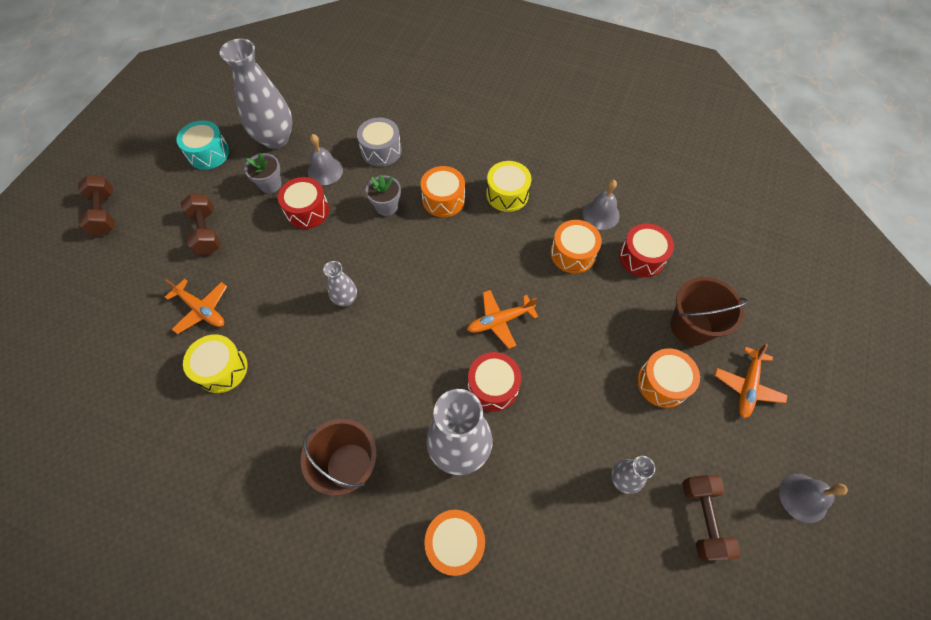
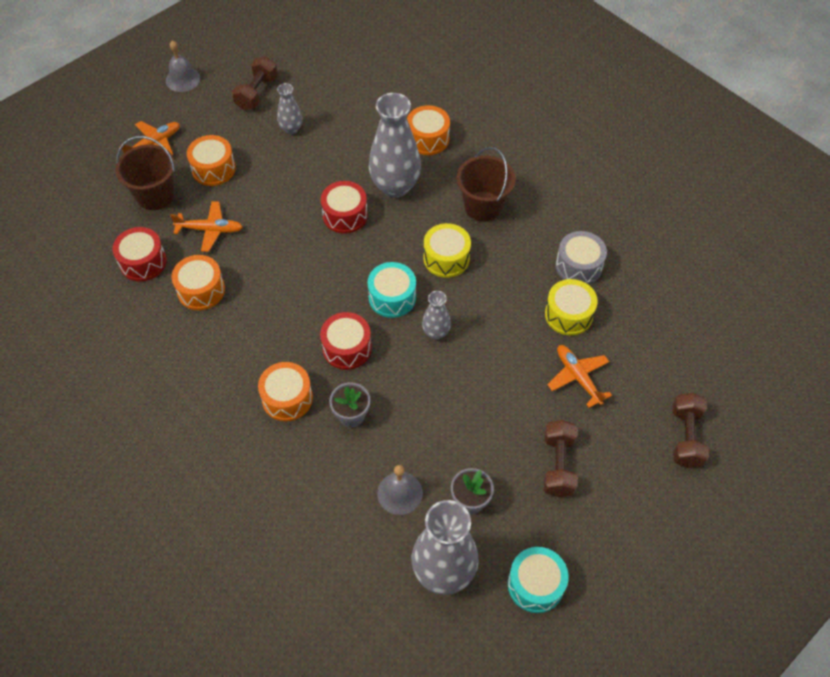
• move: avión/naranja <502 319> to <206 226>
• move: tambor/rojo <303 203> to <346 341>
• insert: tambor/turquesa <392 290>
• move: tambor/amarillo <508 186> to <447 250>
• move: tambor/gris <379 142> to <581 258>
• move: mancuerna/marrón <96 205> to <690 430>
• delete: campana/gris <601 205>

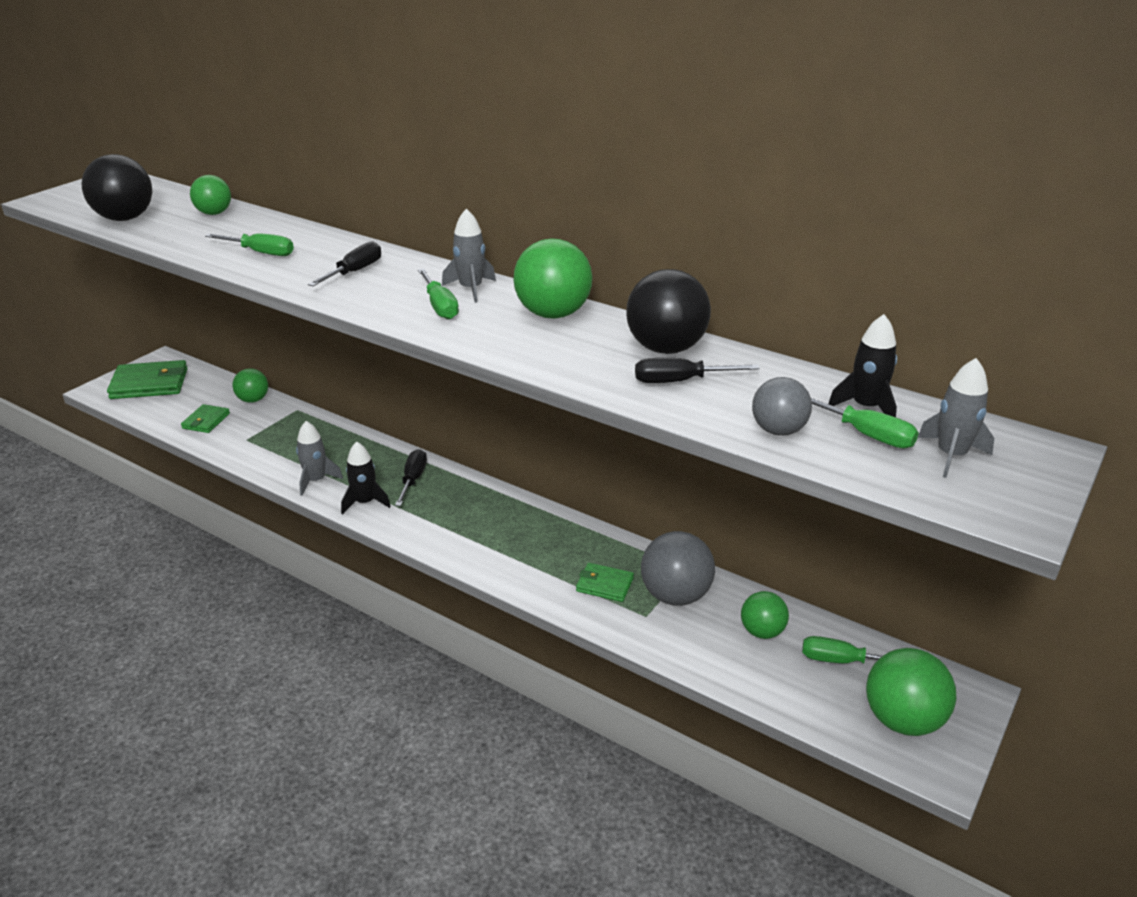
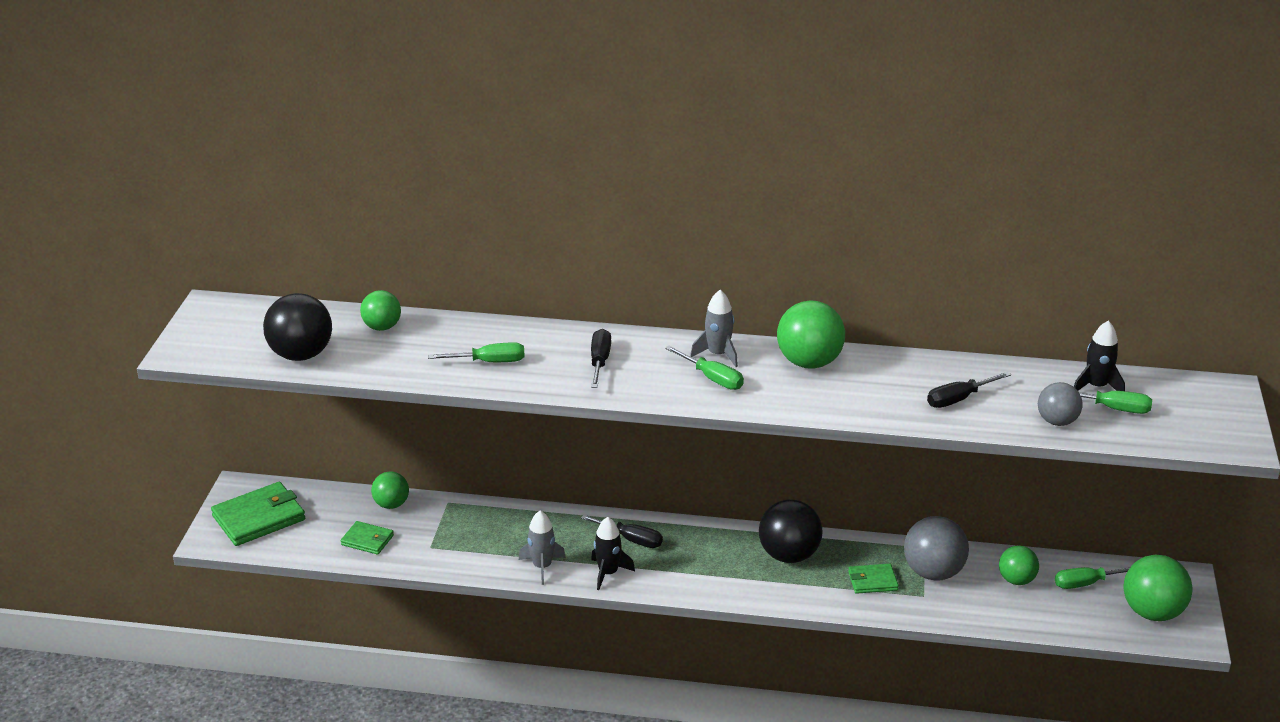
• rotate: cartera/verde <205 418> = <367 538> 60 degrees counterclockwise
• rotate: destornillador/negro <411 477> = <622 531> 135 degrees clockwise
• move: pelota/negro <668 311> to <791 531>
• delete: cohete/gris <956 418>

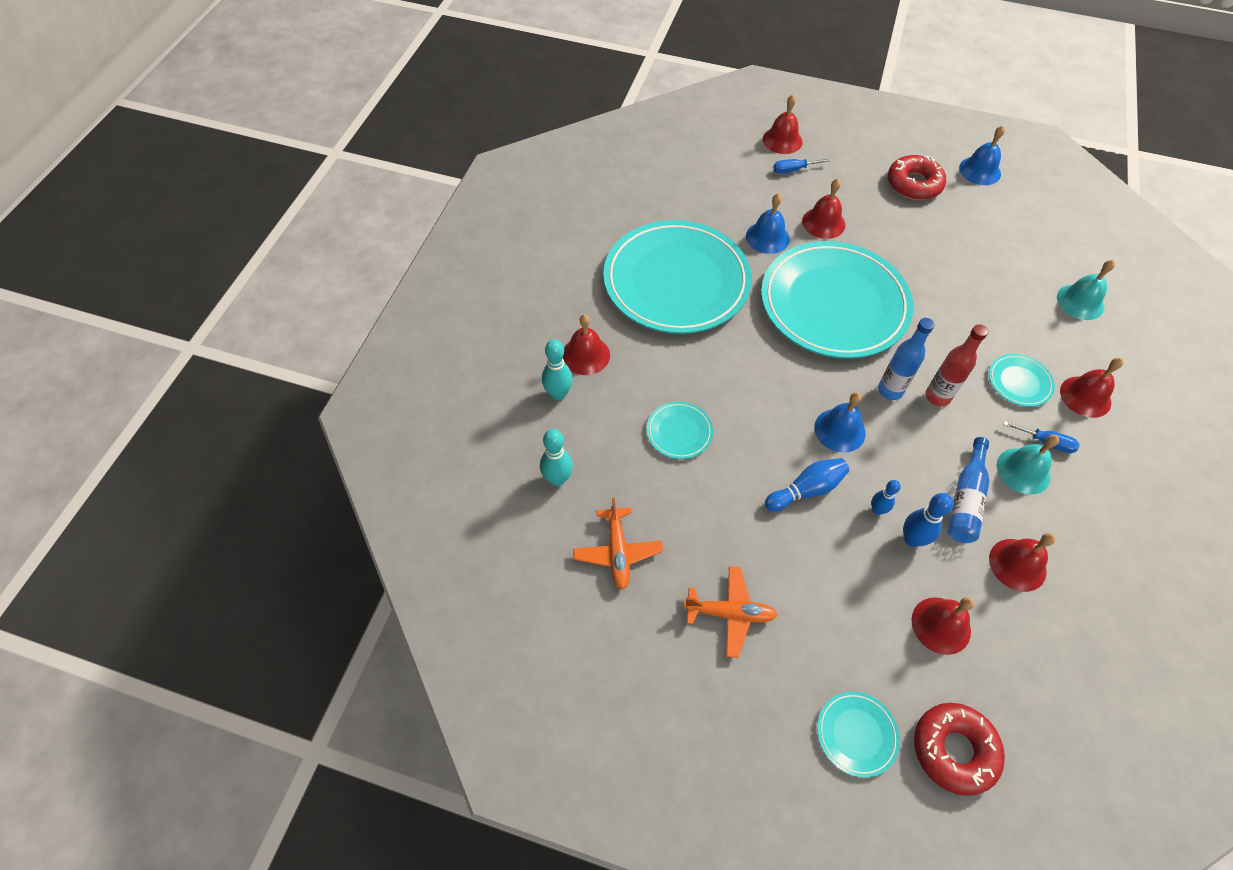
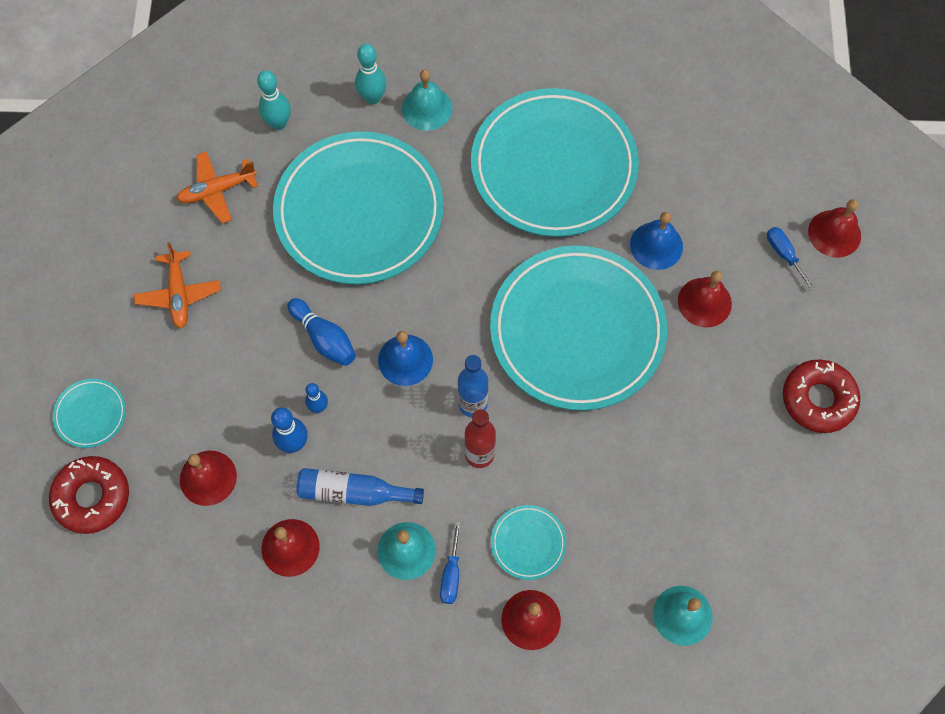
• resize: plato/turquesa <680 430> = <358 208> x2.49
• recolor: campana/rojo <586 344> to campana/turquesa <427 100>
• delete: campana/azul <982 155>

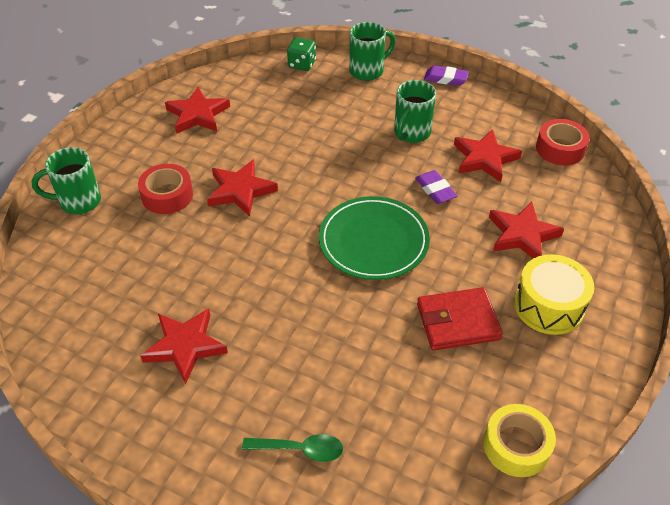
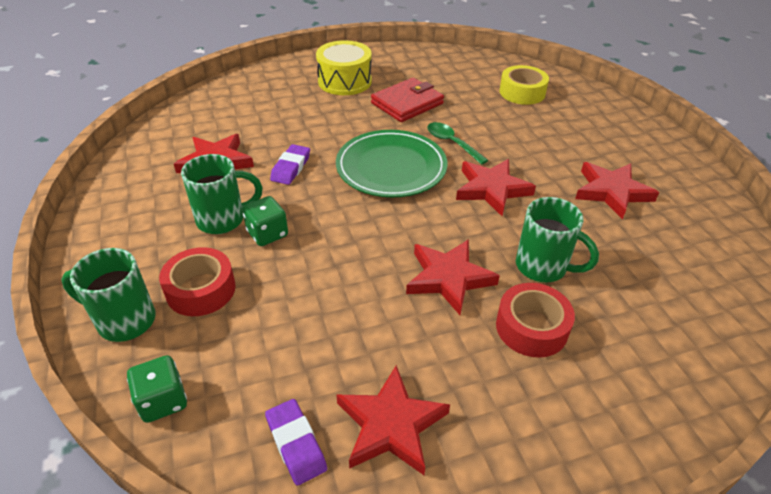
• move: cinta adhesiva/rojo <563 142> to <197 281>
• insert: dado/verde <265 221>
• move: goma de borrar/morado <446 75> to <296 442>
• rotate: cartera/rojo <460 318> = <407 100> 75 degrees counterclockwise
• move: cuchara/verde <292 448> to <457 143>
• move: estrella/rojo <526 230> to <496 187>
• move: cinta adhesiva/amarillo <520 440> to <524 85>
• move: taza/verde <66 180> to <557 239>

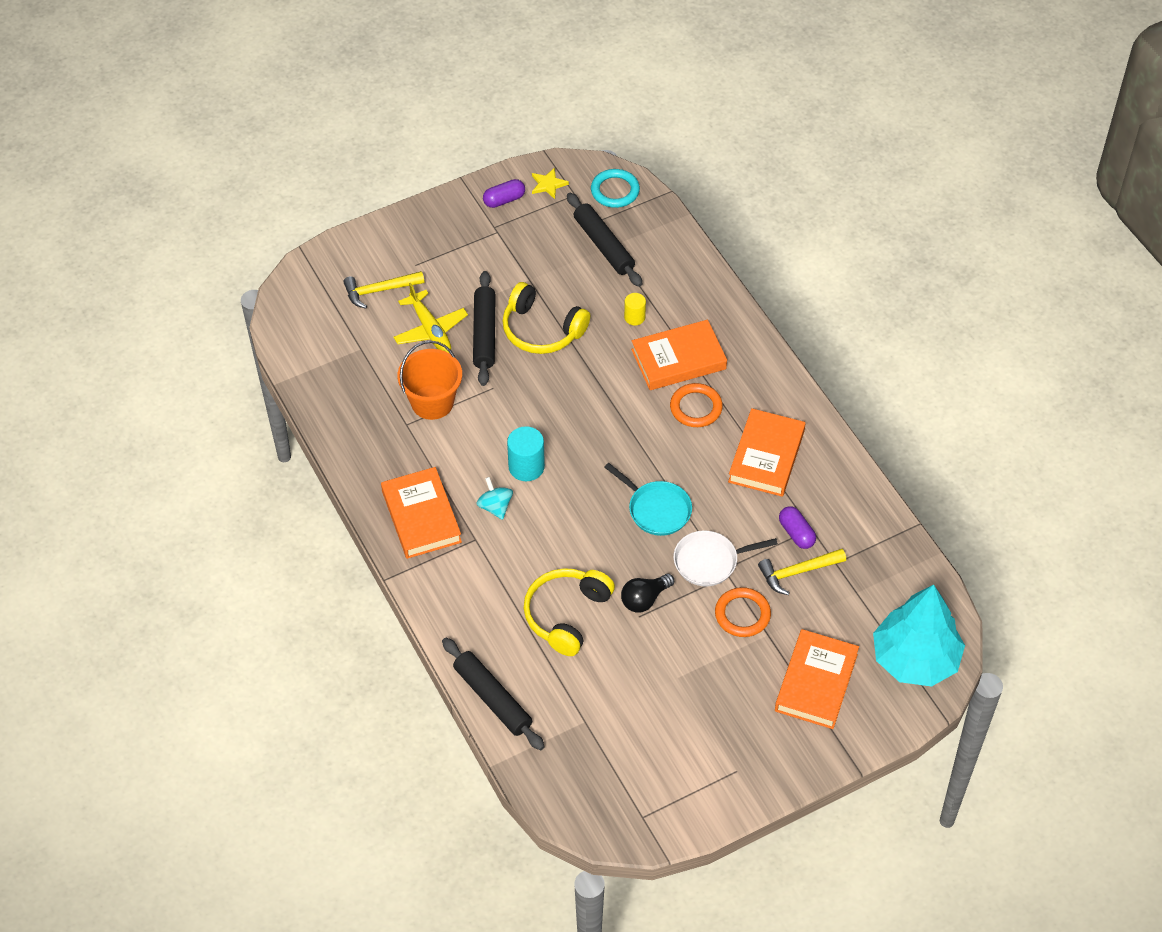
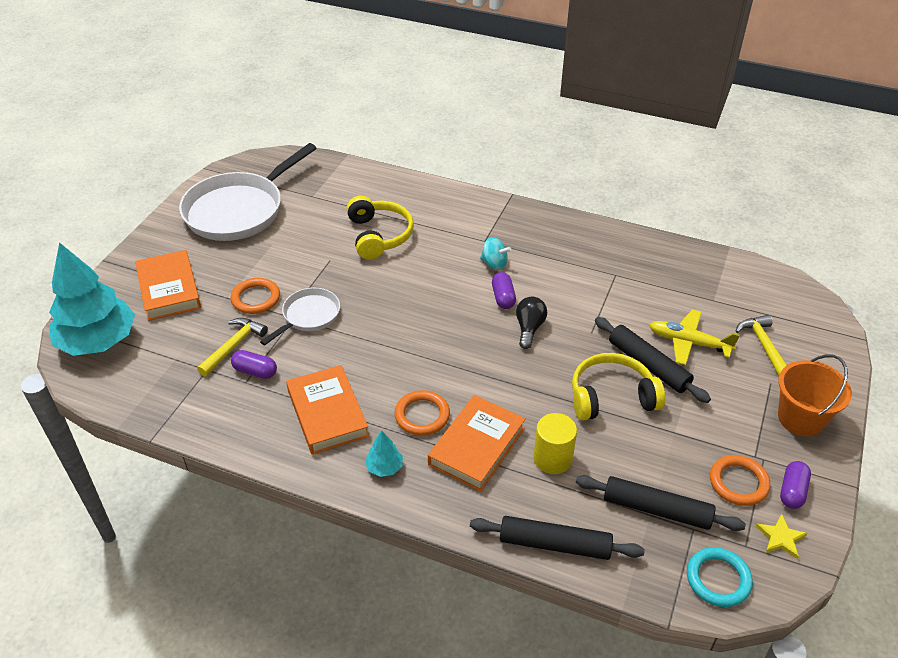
• insert: sartén/blanco <248 192>
• insert: árbol/turquesa <384 453>
• move: rodillo/negro <493 694> to <557 538>
• replace: cilindro/turquesa <526 453> to cápsula/morado <504 290>
• move: bombilla/negro <647 593> to <531 323>
• resize: cilindro/amarillo <635 309> = <555 443> x1.63
• insert: anillo/naranja <740 480>
• rotate: martillo/amarillo <383 290> = <761 345> 45 degrees counterclockwise
• move: balde/naranja <429 380> to <815 395>
• delete: libro/naranja <421 513>
• delete: sartén/turquesa <648 499>

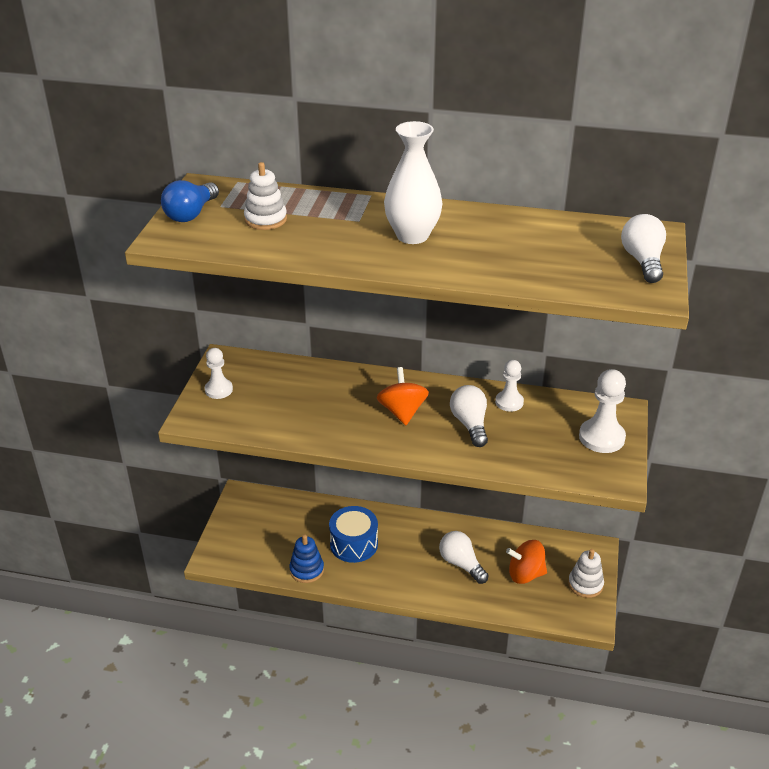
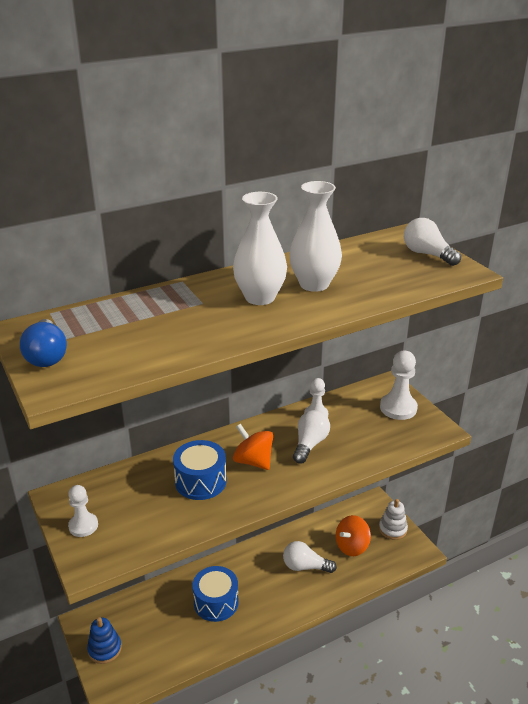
• move: juguete apilable/azul <306 559> to <104 640>
• insert: tambor/azul <200 470>
• insert: florero/blanco <315 236>
• rotate: bombilla/blanco <469 416> = <311 436> 75 degrees clockwise
• delete: juguete apilable/blanco <265 196>

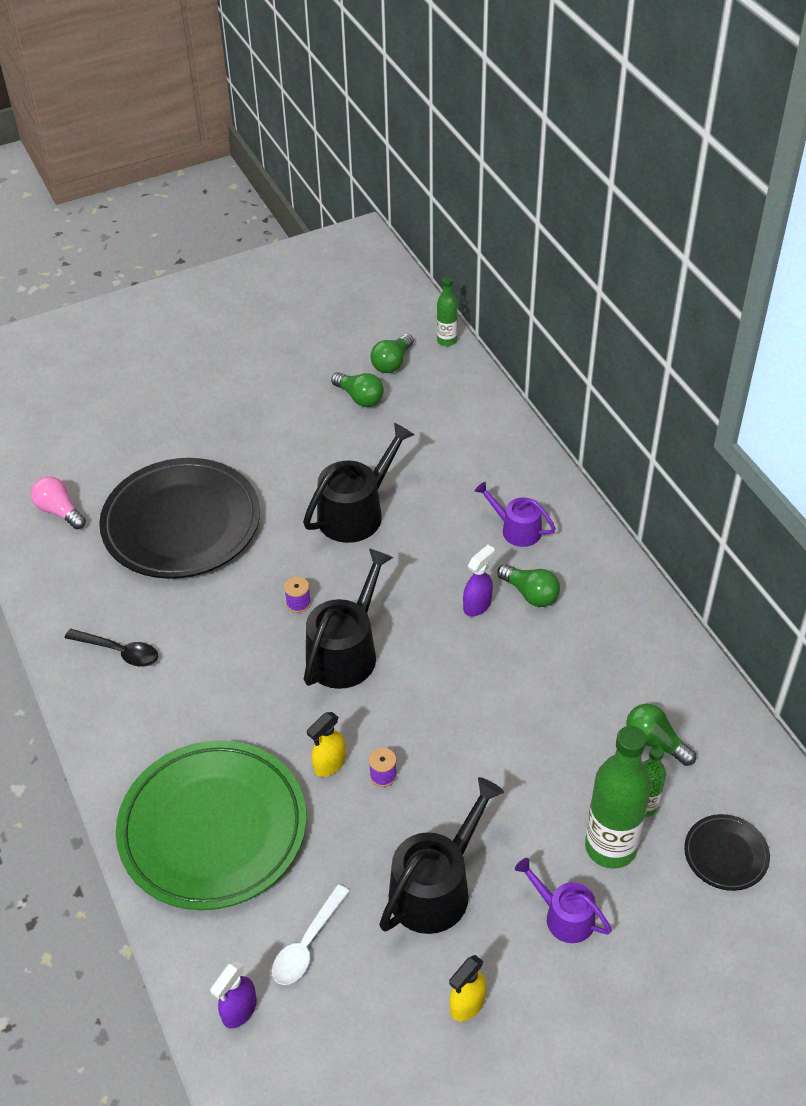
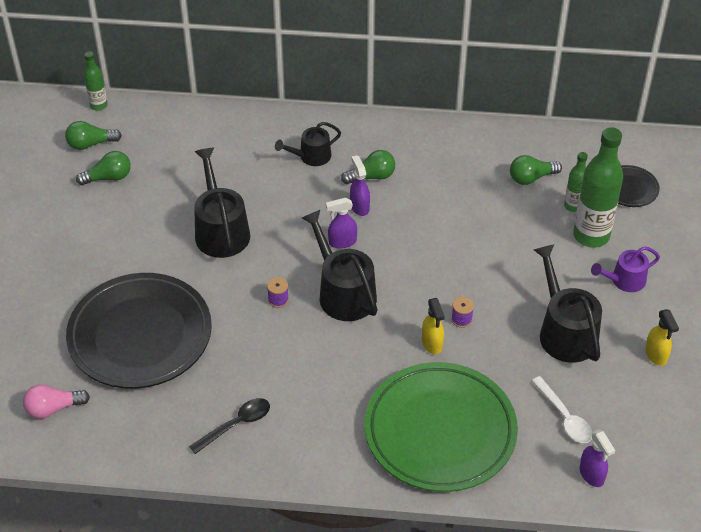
• rotate: bombilla/verde <392 353> = <93 135> 105 degrees clockwise
• recolor: regadera/morado <515 514> to regadera/negro <308 144>
• insert: pulverizador/morado <341 223>

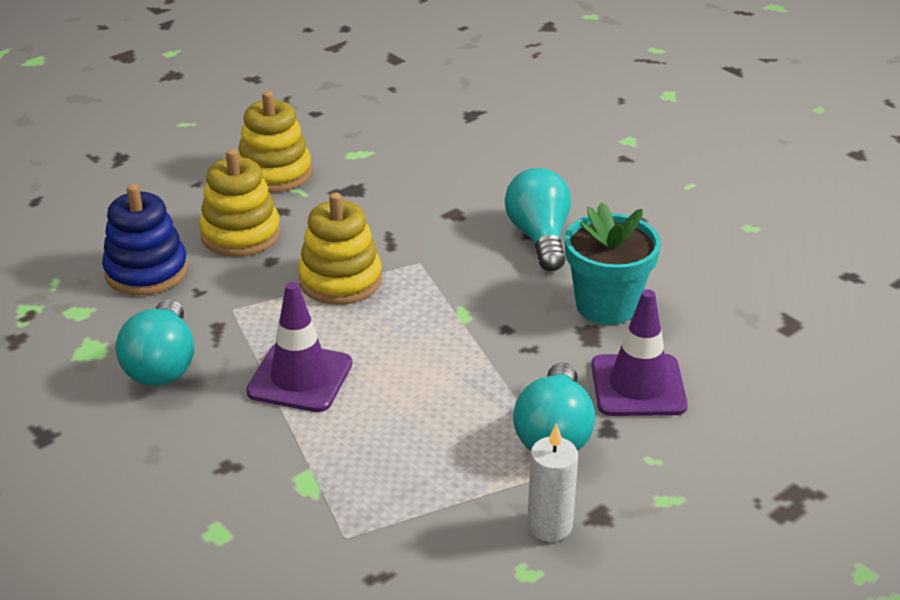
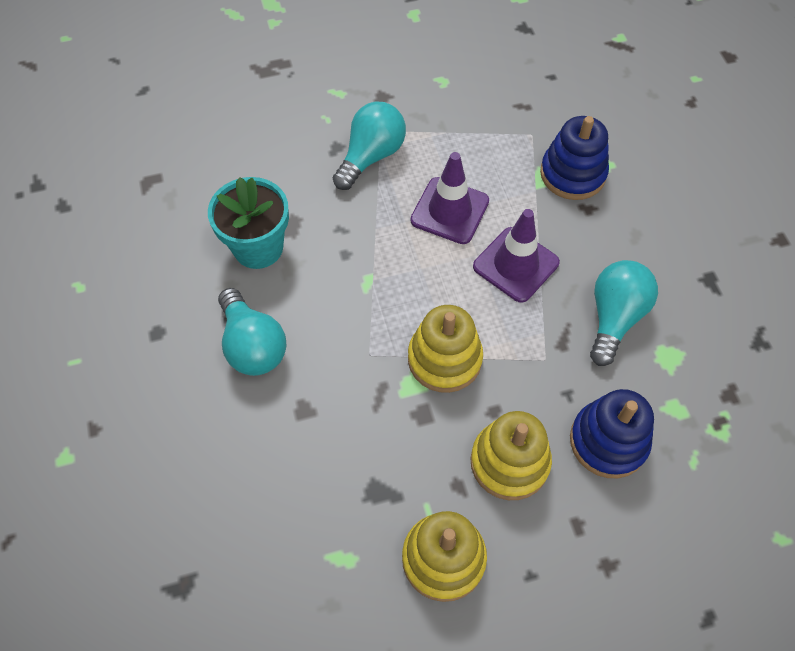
• rotate: bombilla/turquesa <538 219> = <252 332> 45 degrees counterclockwise
• move: cono de tráfico/morado <639 352> to <449 198>
• insert: juguete apilable/azul <574 158>
• delete: vela/blanco <552 482>

